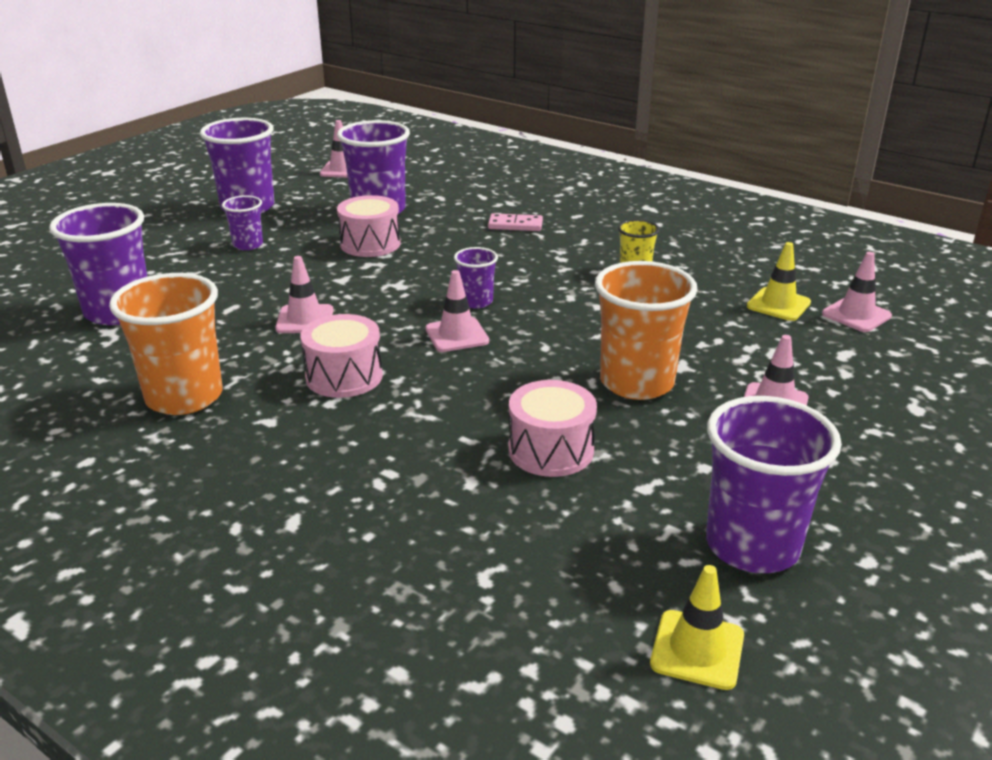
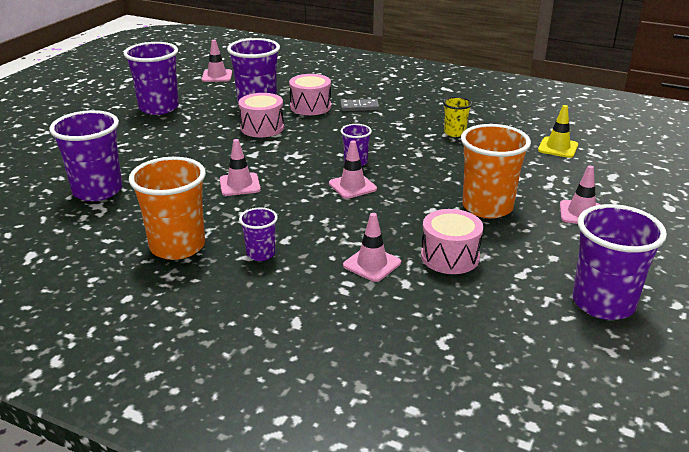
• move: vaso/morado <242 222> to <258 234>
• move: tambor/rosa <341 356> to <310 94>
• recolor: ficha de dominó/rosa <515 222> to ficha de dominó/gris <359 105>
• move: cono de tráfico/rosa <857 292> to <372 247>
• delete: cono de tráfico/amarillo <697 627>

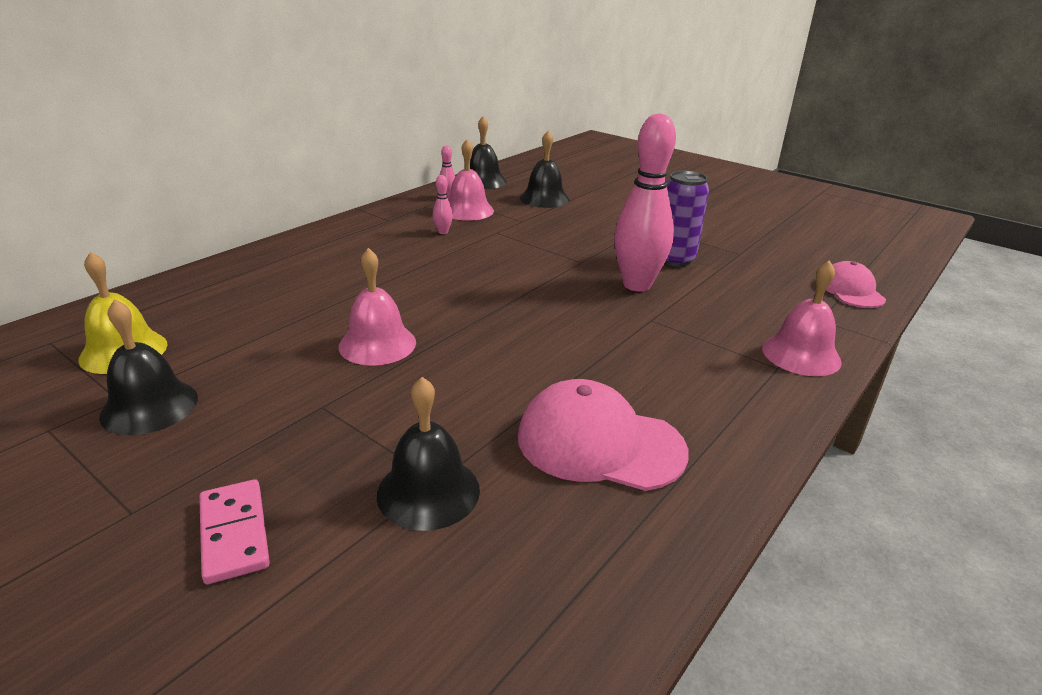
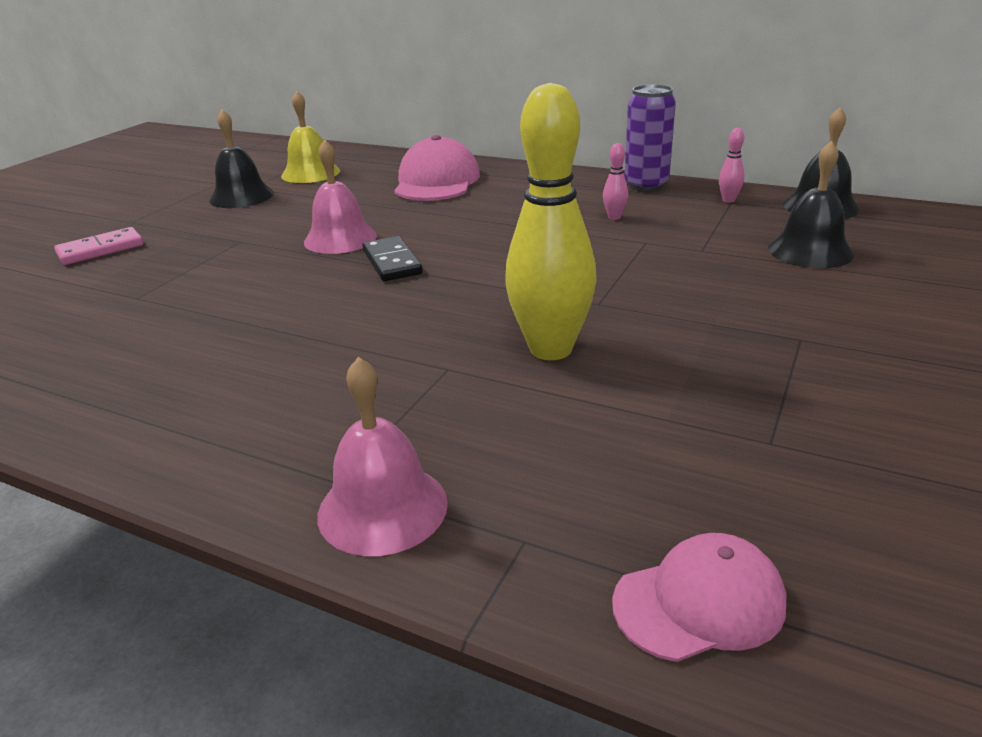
• insert: ficha de dominó/negro <392 258>
• move: gorra/rosa <603 435> to <437 168>
• recolor: bolo/rosa <645 202> to bolo/amarillo <551 221>
• move: lata/morado <686 219> to <650 137>
• delete: campana/negro <428 454>
• delete: campana/rosa <471 180>

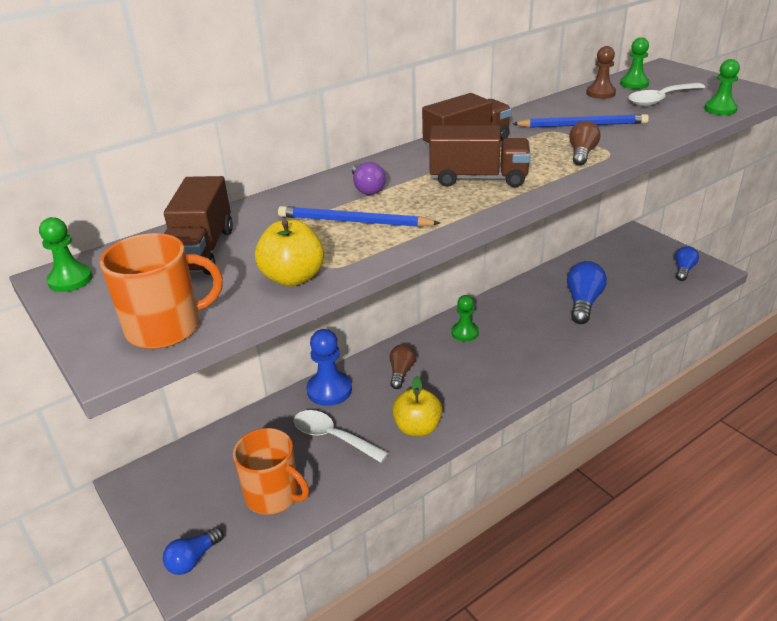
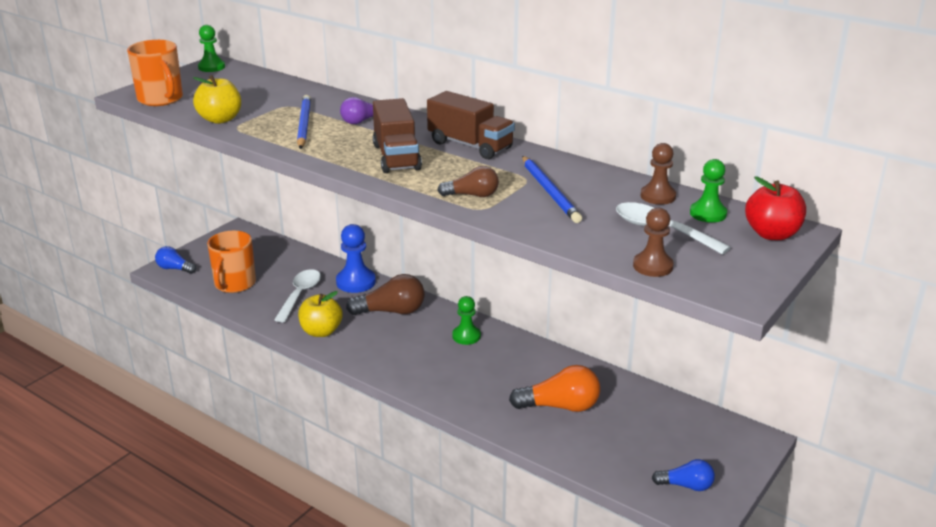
• resize: bombilla/marrón <403 366> = <385 294> x1.64
• recolor: bombilla/azul <587 292> to bombilla/naranja <554 388>
• recolor: peón/verde <722 87> to peón/marrón <653 242>
• insert: manzana/rojo <775 208>
• delete: camión/marrón <198 225>

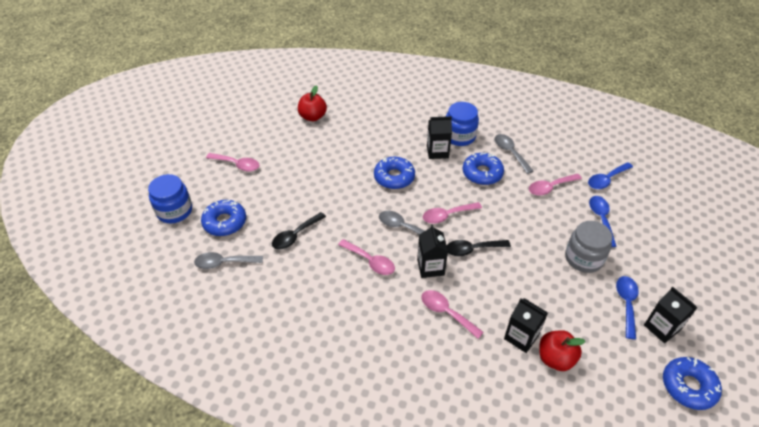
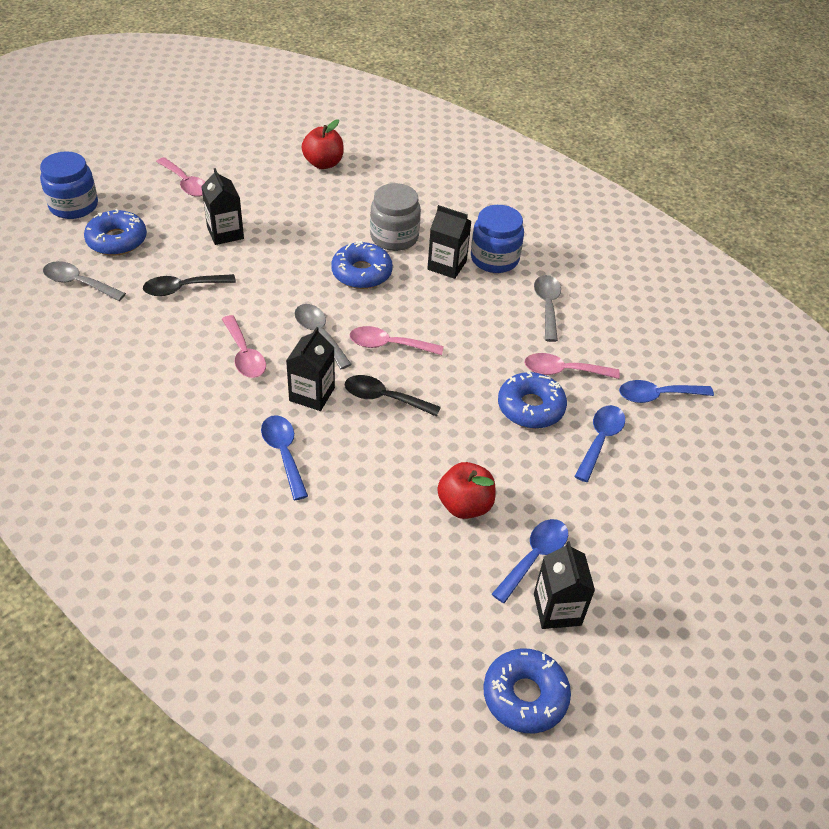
• move: cartón de leche/negro <526 325> to <222 206>
• recolor: cuchara/rosa <452 314> to cuchara/azul <284 457>
• move: tarro/gris <588 247> to <395 217>
• move: manzana/rojo <562 350> to <466 490>
• move: rosquilla/azul <483 169> to <532 400>

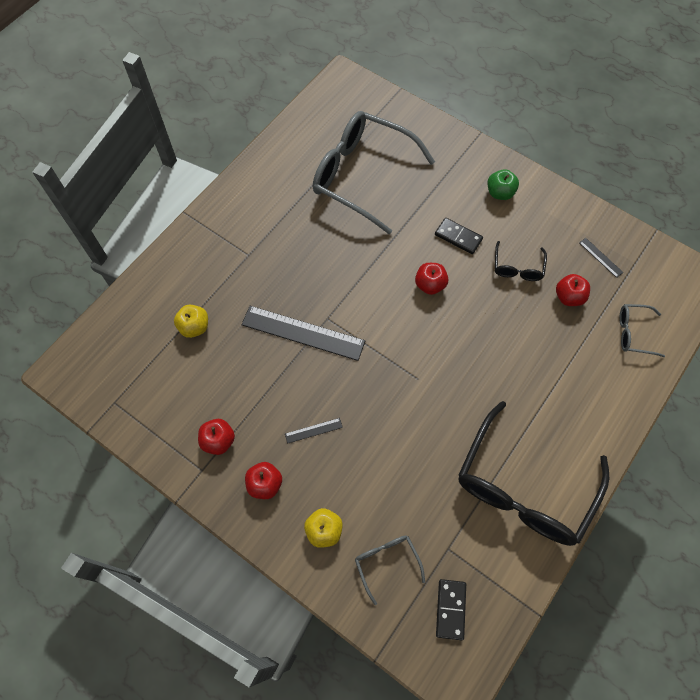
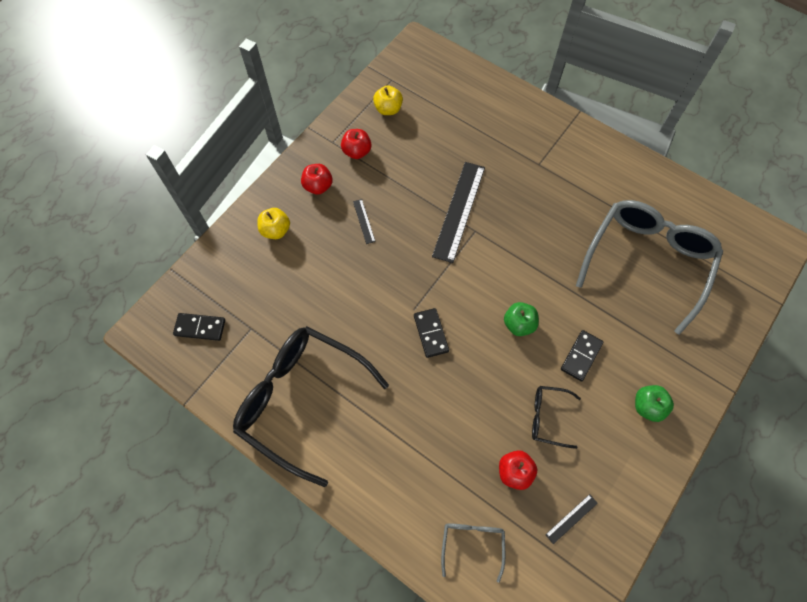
• move: manzana/amarillo <191 321> to <388 100>
• insert: ficha de dominó/negro <431 333>
• recolor: manzana/rojo <431 279> to manzana/verde <521 319>
• delete: gafas/gris <390 570>

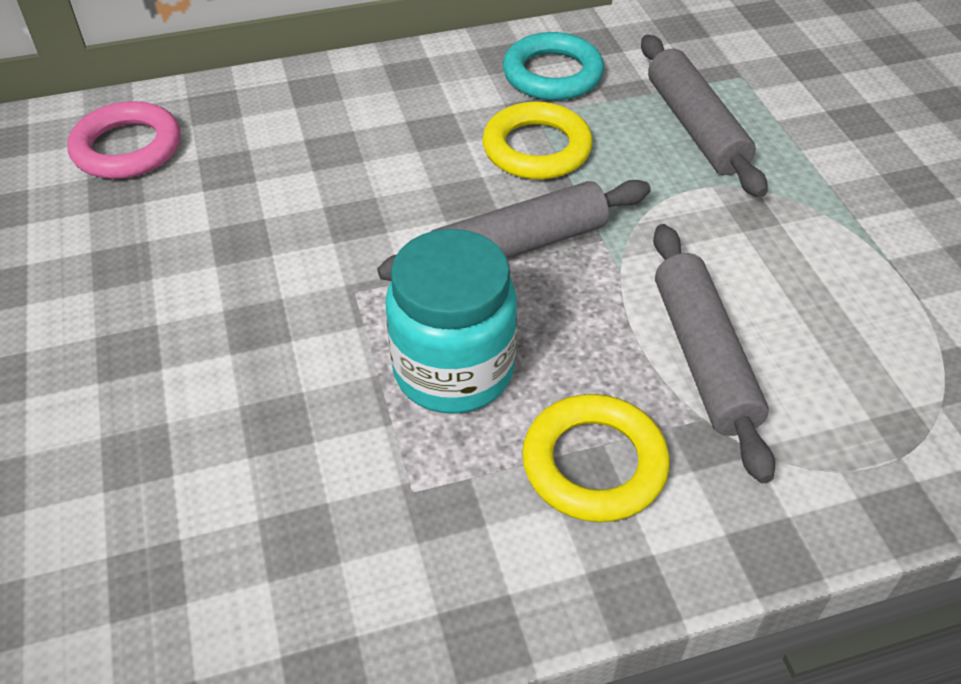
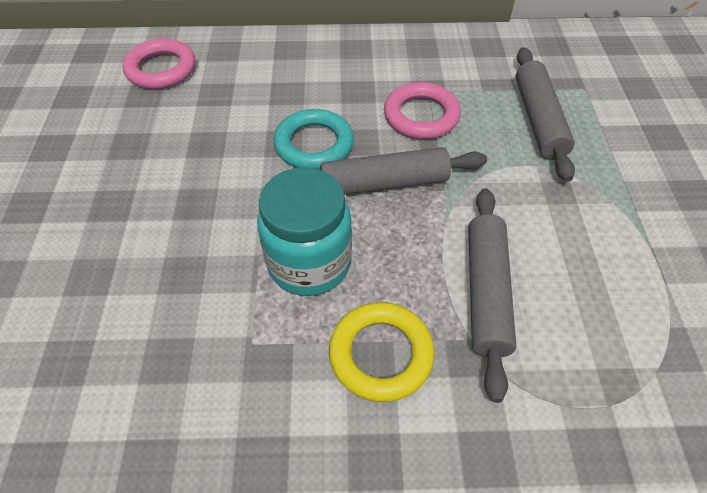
• move: anillo/turquesa <553 66> to <314 139>
• recolor: anillo/amarillo <537 141> to anillo/rosa <422 110>

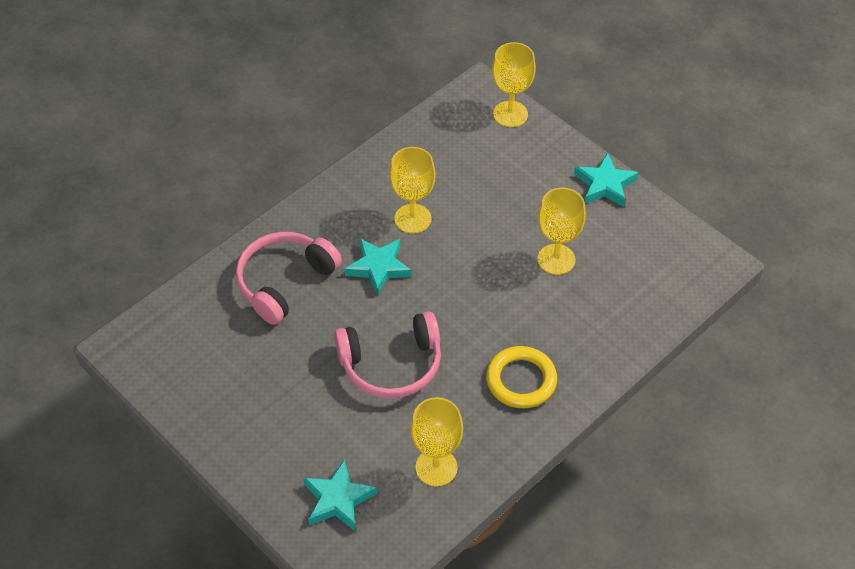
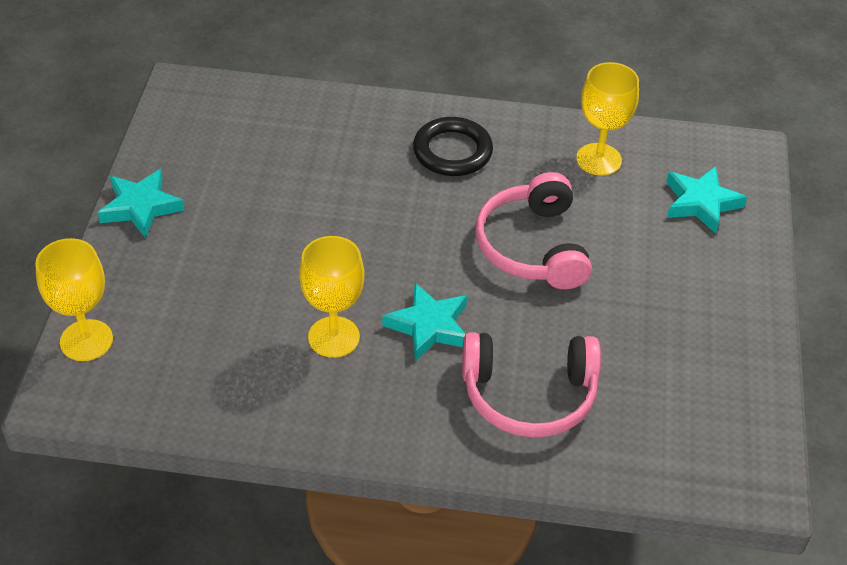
• recolor: anillo/amarillo <521 377> to anillo/negro <453 146>
• rotate: auriculares/rosa <387 355> = <534 230> 135 degrees counterclockwise
• delete: copa/amarillo <562 231>

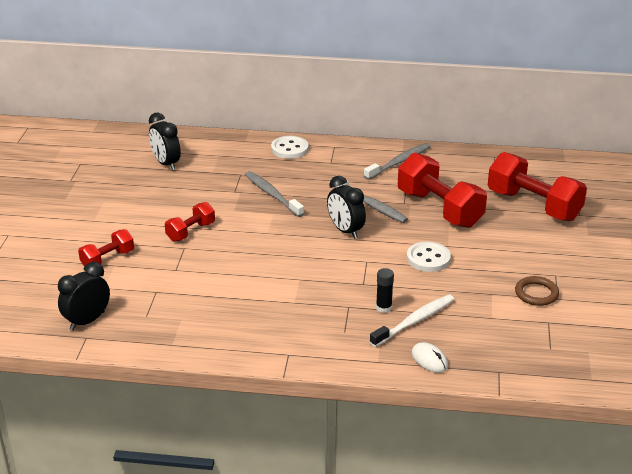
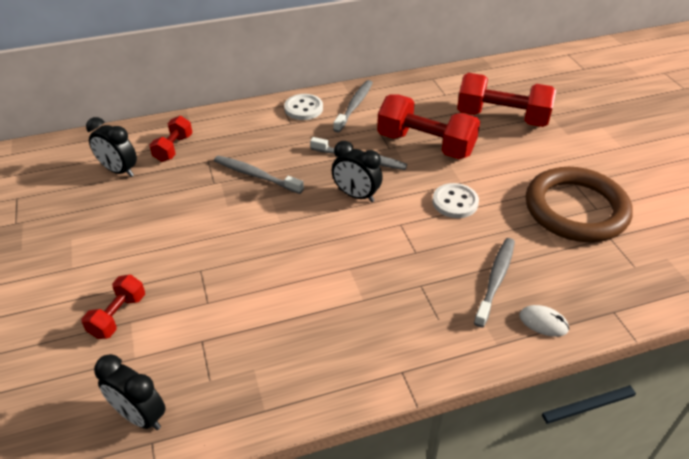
• rotate: despertador/negro <84 296> = <129 392> 75 degrees counterclockwise
• move: mancuerna/rojo <190 222> to <171 139>
• move: botón/blanco <290 147> to <303 107>
• recolor: cepillo de dientes/blanco <412 321> to cepillo de dientes/gris <494 282>
• resize: anillo/marrón <537 291> = <579 204> x2.34
• delete: barra de pegamento/negro <385 290>

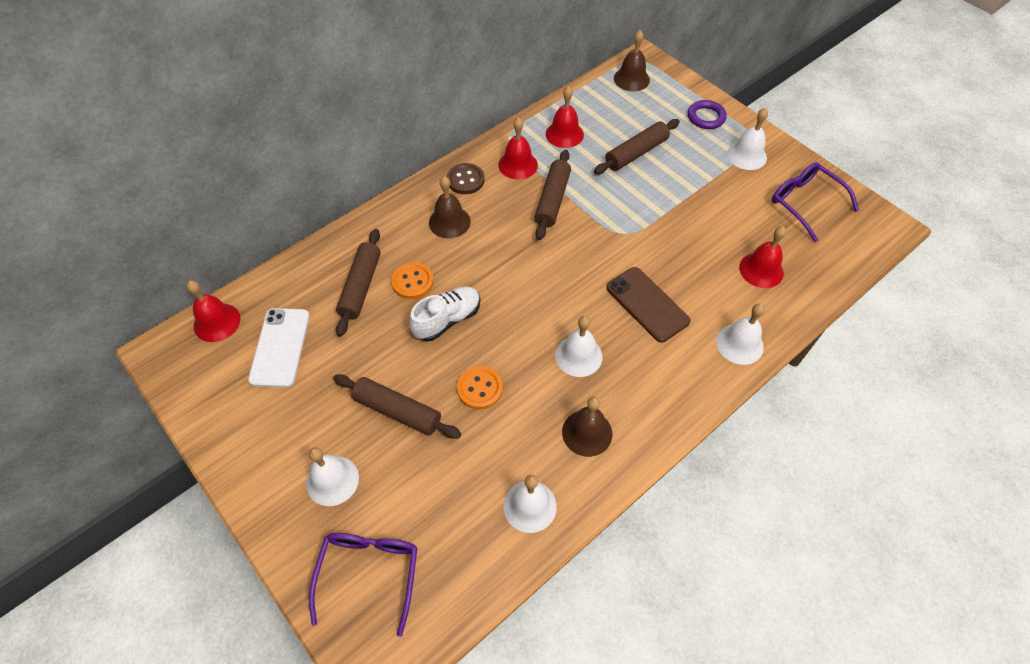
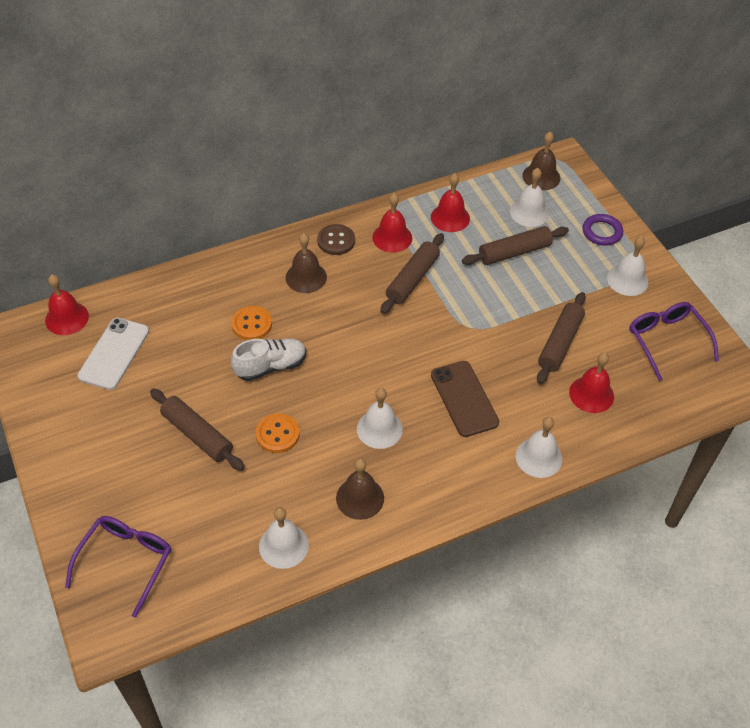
• move: campana/blanco <332 476> to <529 197>
• move: rodillo/marrón <358 283> to <561 338>

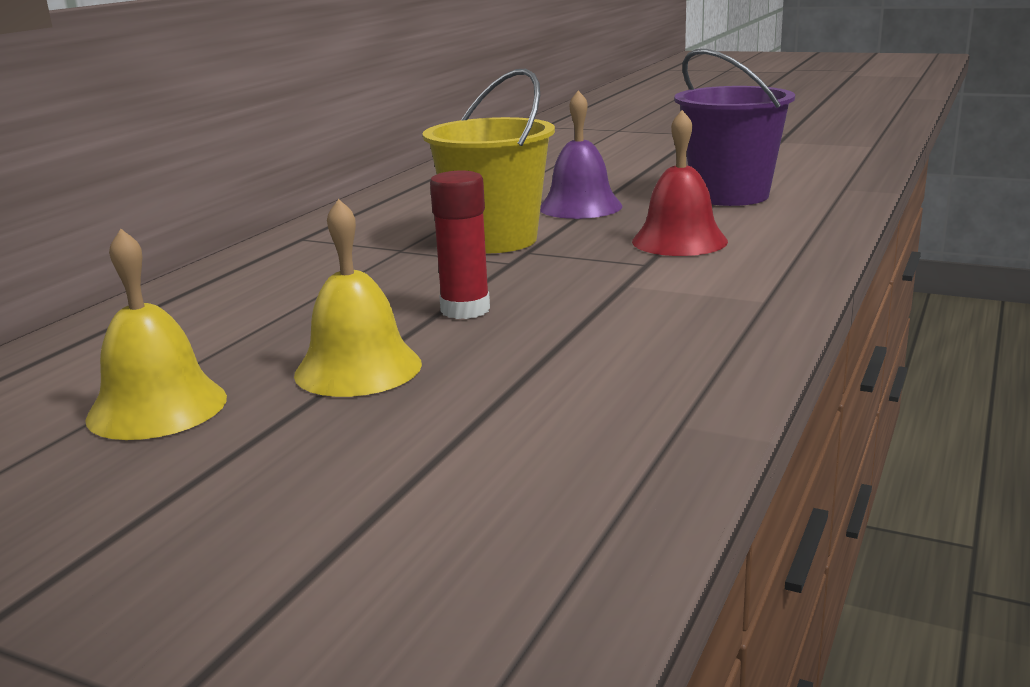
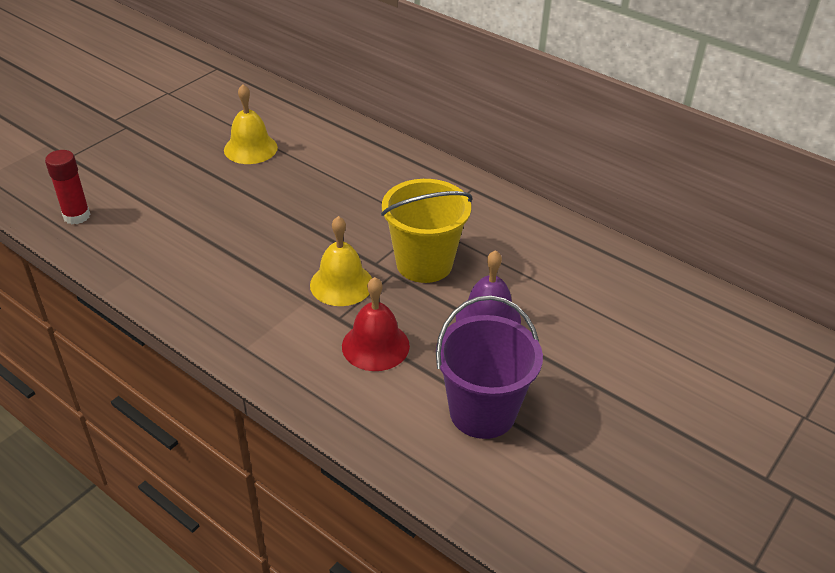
• move: barra de pegamento/rojo <460 245> to <67 187>
• move: campana/amarillo <358 298> to <341 261>

